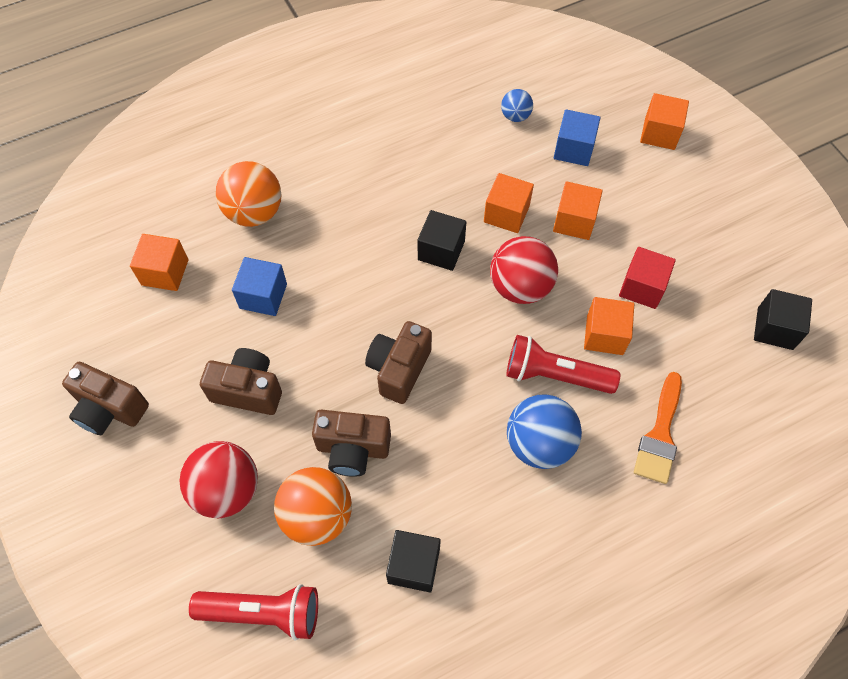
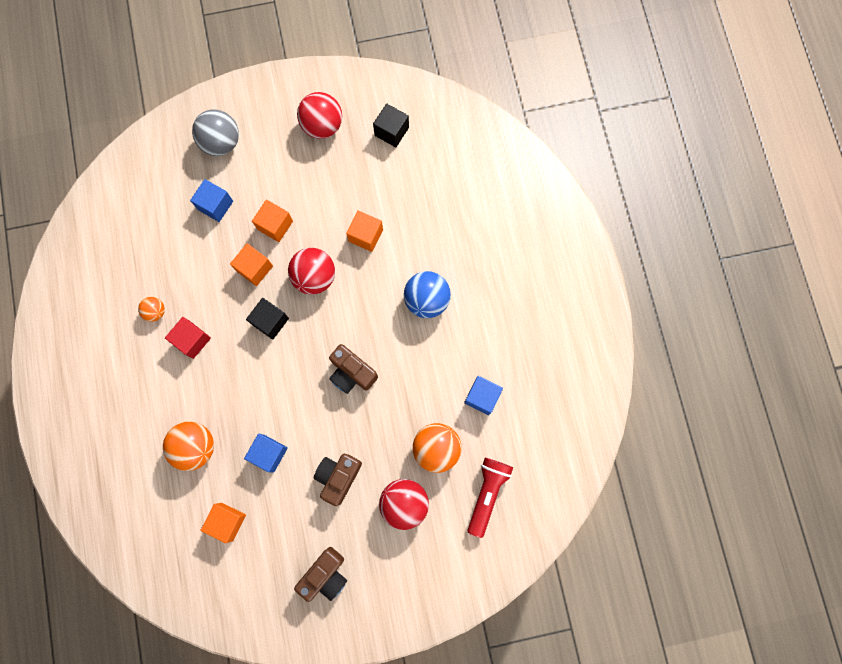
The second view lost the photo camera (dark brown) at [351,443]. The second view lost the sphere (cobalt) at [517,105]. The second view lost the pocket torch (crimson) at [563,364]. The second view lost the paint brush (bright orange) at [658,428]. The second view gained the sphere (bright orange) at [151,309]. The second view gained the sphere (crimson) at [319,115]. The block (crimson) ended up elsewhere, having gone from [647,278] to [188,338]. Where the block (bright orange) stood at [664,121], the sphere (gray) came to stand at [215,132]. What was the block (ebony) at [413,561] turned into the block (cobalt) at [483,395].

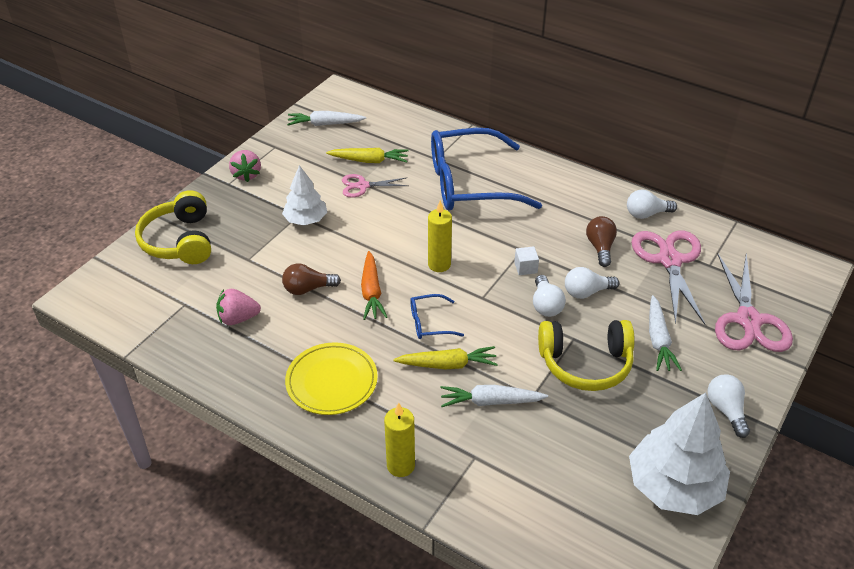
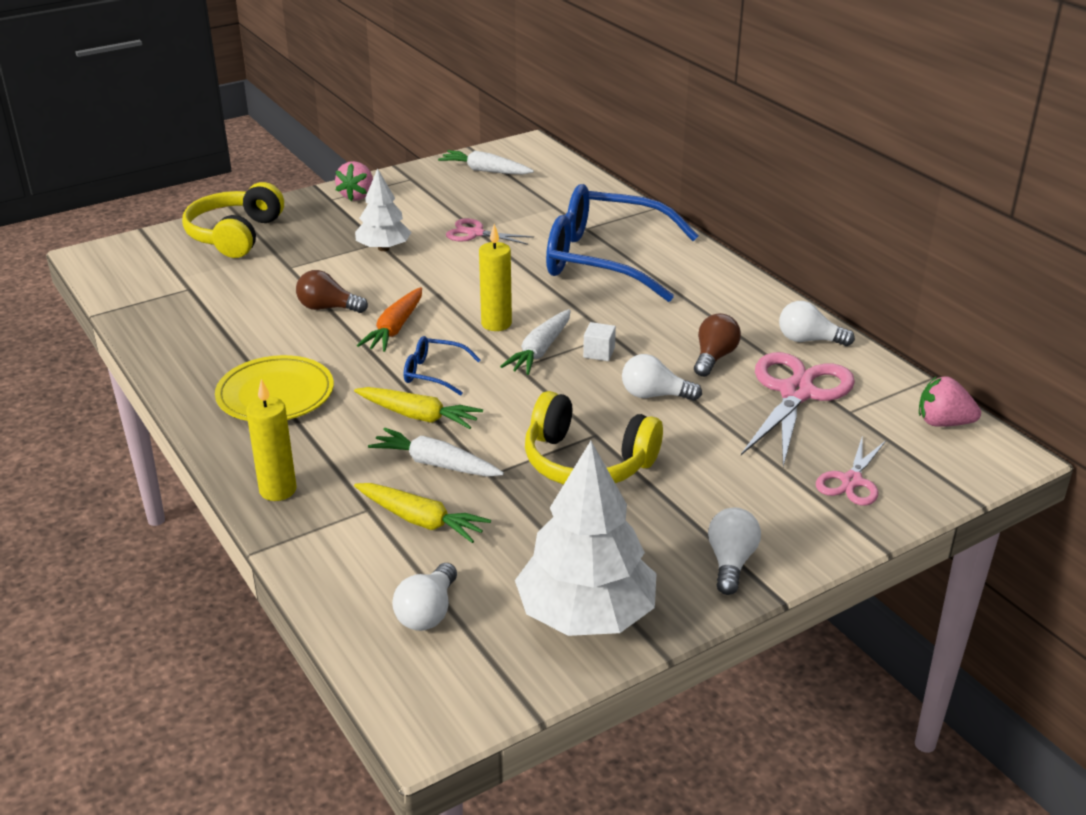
The berry (rosy) ended up elsewhere, having gone from [238,307] to [950,401]. The root vegetable (golden) ended up elsewhere, having gone from [367,155] to [422,513]. The lightbulb (snow-white) ended up elsewhere, having gone from [549,296] to [424,597]. The root vegetable (snow-white) ended up elsewhere, having gone from [665,333] to [535,342]. The size of the shears (rosy) at [754,303] changed by a factor of 0.56.

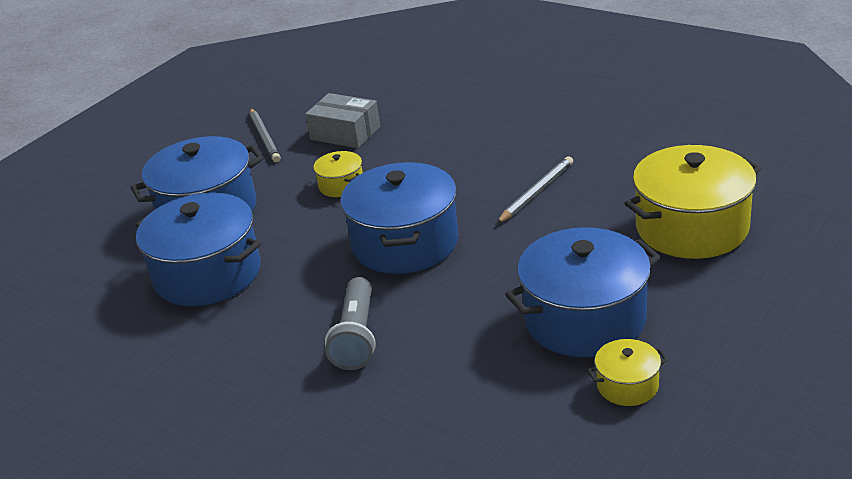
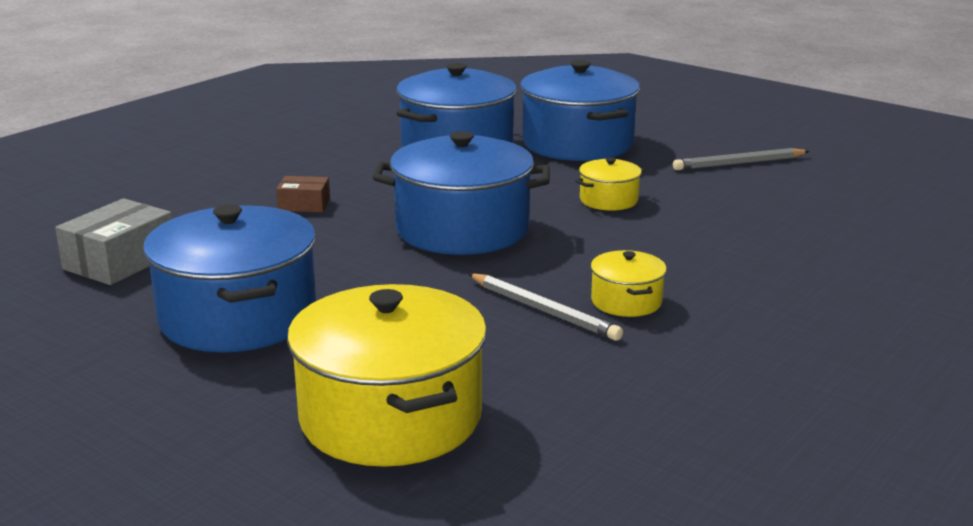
The box (gray) ended up elsewhere, having gone from [342,120] to [113,241]. The pot (golden) ended up elsewhere, having gone from [627,372] to [629,283]. Where the pocket torch (gray) stood at [350,323], the box (dark brown) came to stand at [303,194].

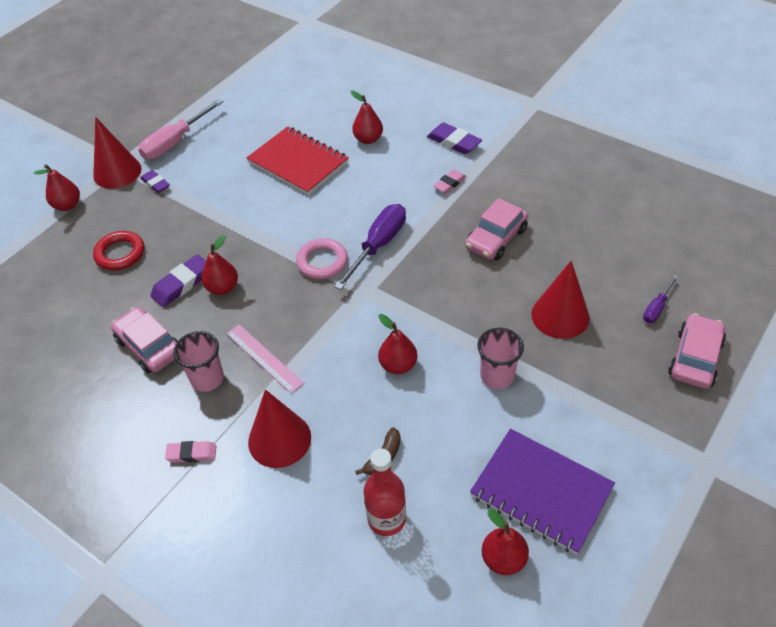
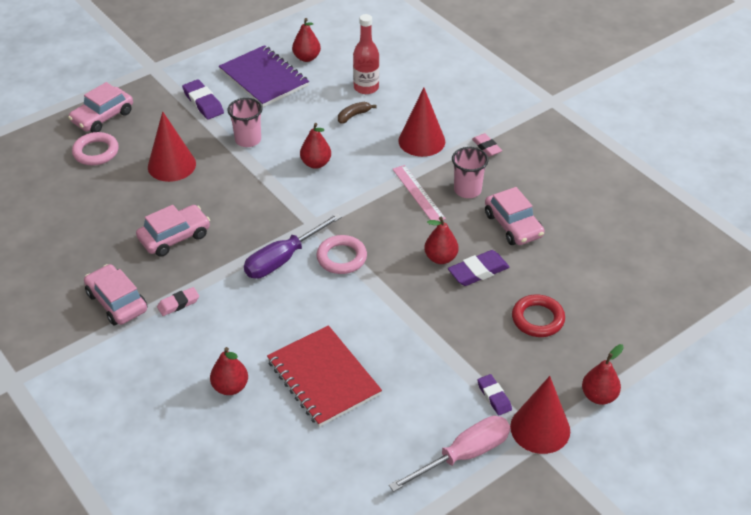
The second view gained the car (rosy) at [115,295]. The eraser (purple) ended up elsewhere, having gone from [454,138] to [203,99]. Where the hand screwdriver (purple) stood at [660,299], the ring (rosy) came to stand at [95,148]. The eraser (rosy) at [190,452] ended up facing another way, 45 degrees clockwise from before.

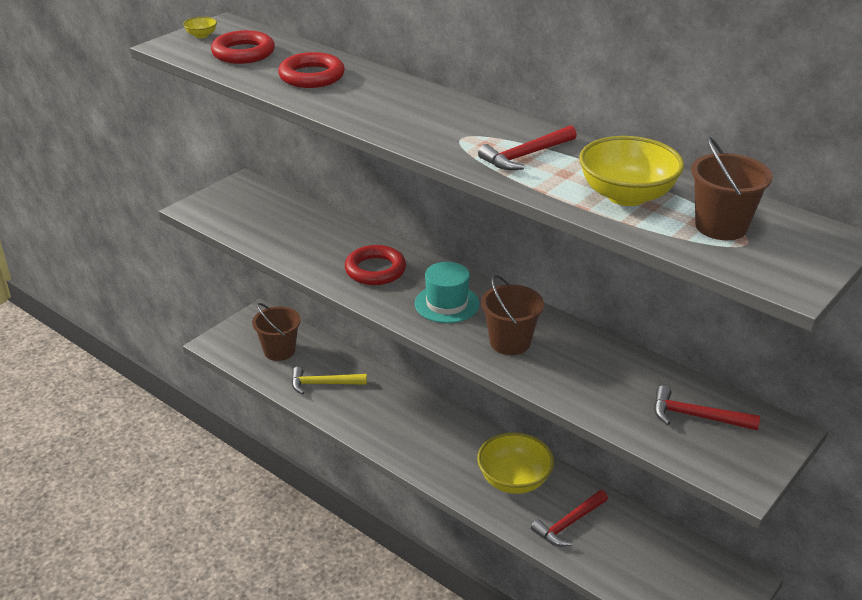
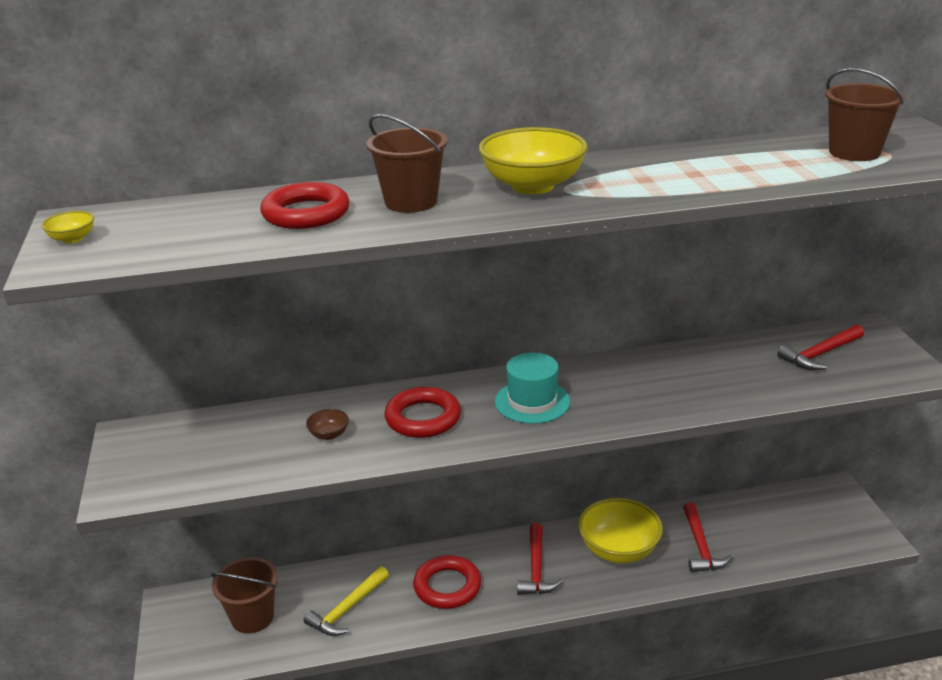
The second view gained the bowl (dark brown) at [327,424]. The ring (crimson) ended up elsewhere, having gone from [243,47] to [447,582]. The claw hammer (crimson) ended up elsewhere, having gone from [527,147] to [540,559]. The sand bucket (dark brown) ended up elsewhere, having gone from [512,315] to [407,163]. The bowl (golden) ended up elsewhere, having gone from [631,171] to [533,160].

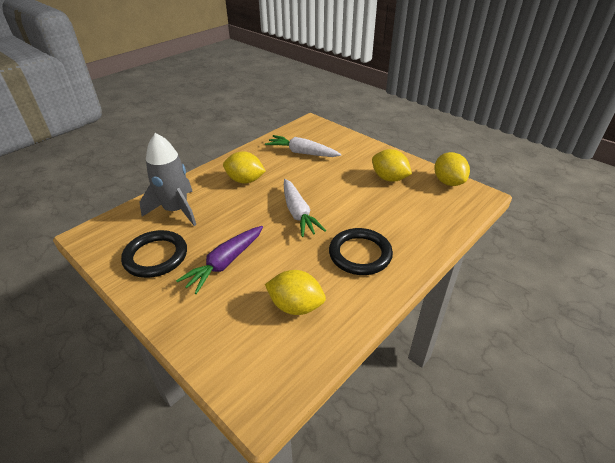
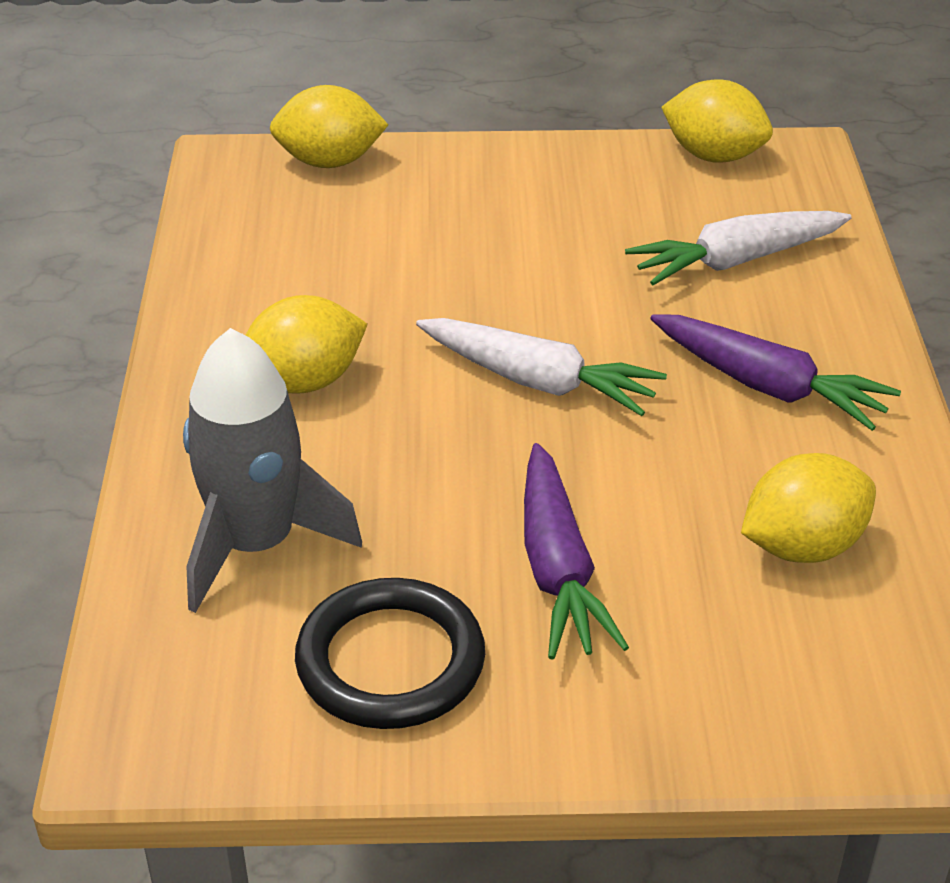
The root vegetable (snow-white) ended up elsewhere, having gone from [303,146] to [738,248]. The citrus fruit (golden) ended up elsewhere, having gone from [392,165] to [329,126]. Where the ring (ebony) stood at [361,251], the root vegetable (purple) came to stand at [775,373].

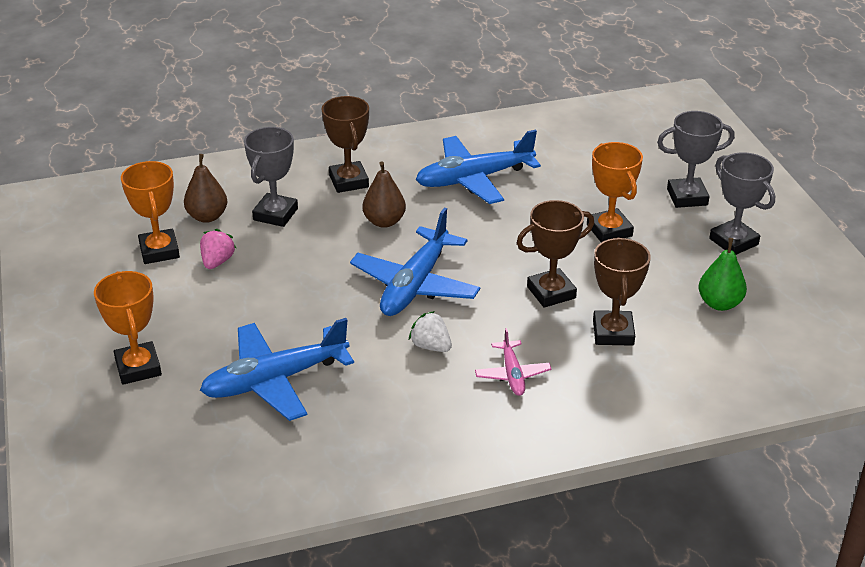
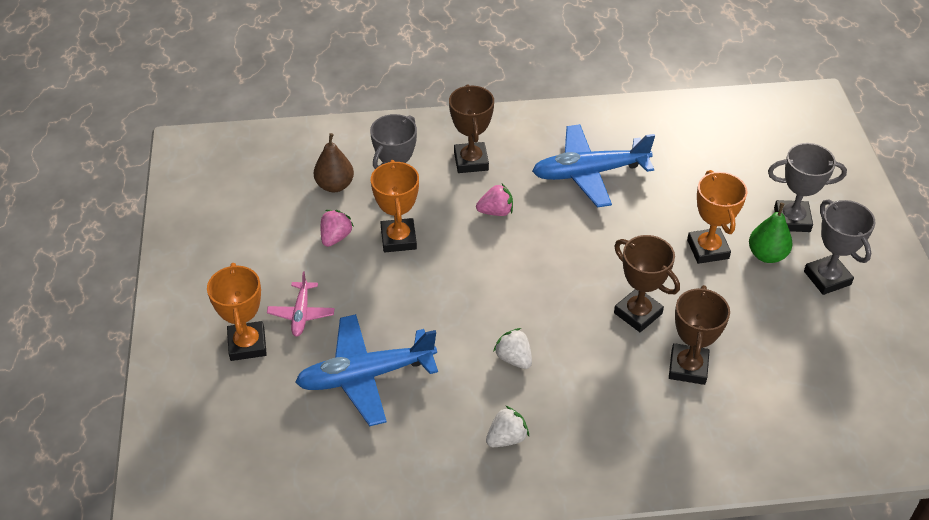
The second view lost the aeroplane (cobalt) at [415,262]. The second view gained the berry (snow-white) at [507,426]. The award cup (bright orange) ended up elsewhere, having gone from [150,212] to [395,206]. The aeroplane (rosy) ended up elsewhere, having gone from [513,362] to [301,304]. The pear fruit (green) ended up elsewhere, having gone from [723,274] to [771,233]. Where the pear fruit (dark brown) stood at [384,194], the berry (rosy) came to stand at [494,200]. The award cup (dark brown) at [555,254] ended up facing another way, 60 degrees clockwise from before.

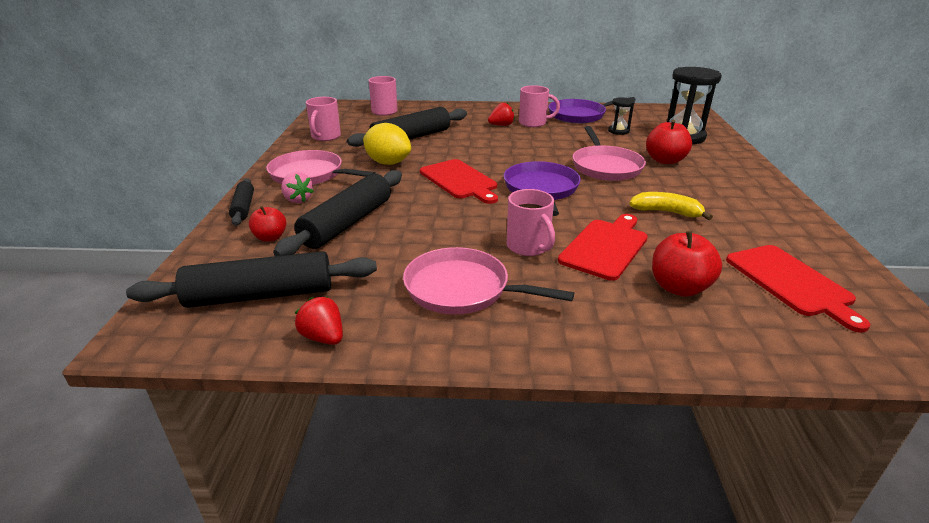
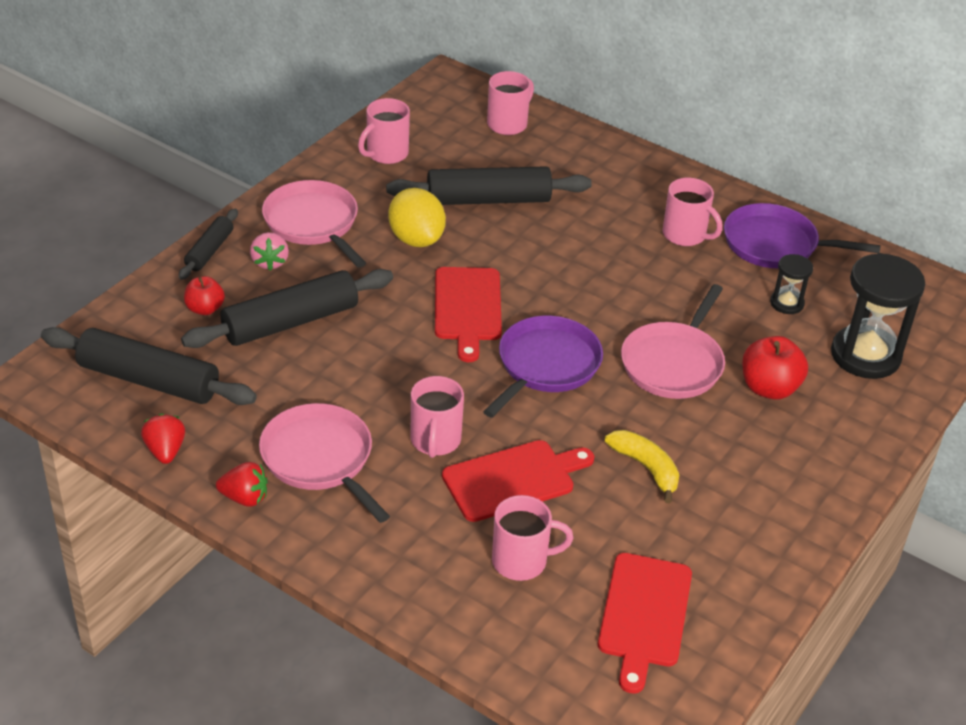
The berry (crimson) ended up elsewhere, having gone from [501,114] to [242,484]. Where the toy apple (crimson) stood at [687,264], the mug (rosy) came to stand at [533,538].

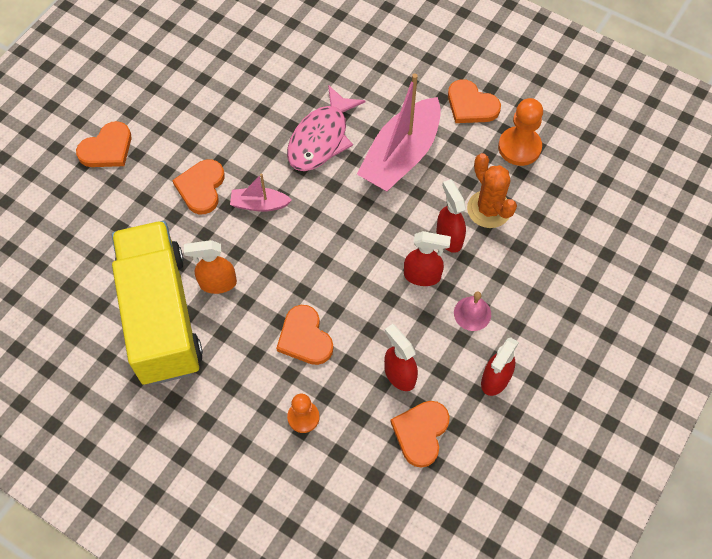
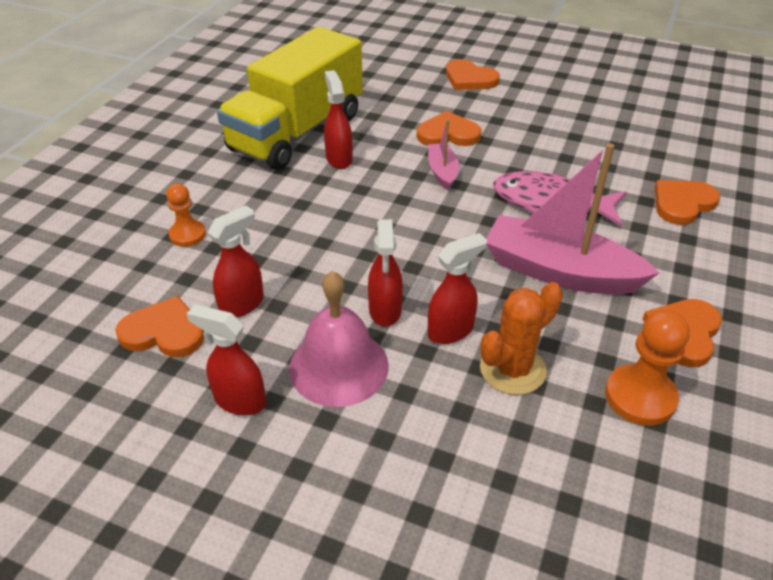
The love heart (bright orange) ended up elsewhere, having gone from [304,335] to [687,202]. What was the spray cleaner (bright orange) at [210,267] turned into the spray cleaner (crimson) at [338,119]. The toy truck (golden) at [157,303] ended up facing another way, 150 degrees clockwise from before. The size of the school bell (rosy) at [472,311] changed by a factor of 1.87.

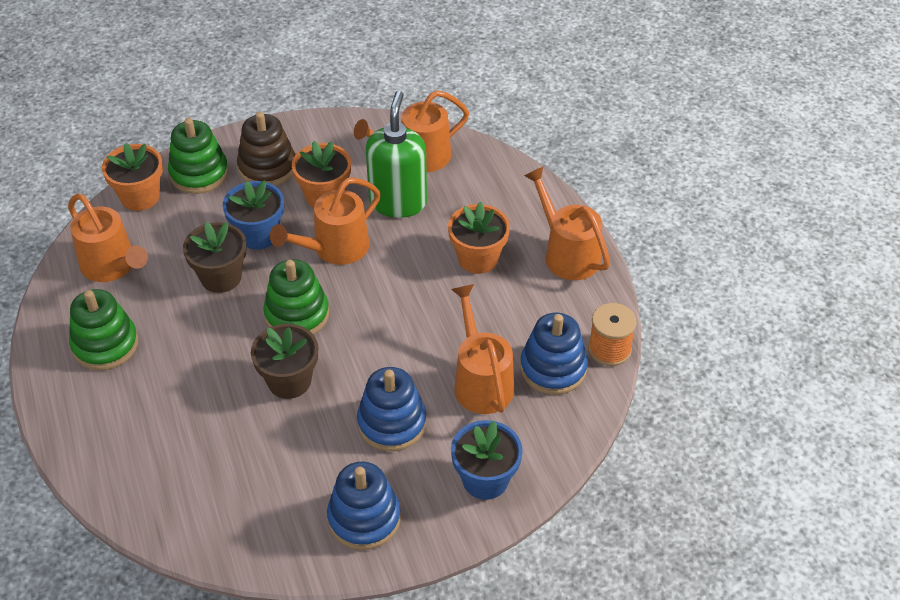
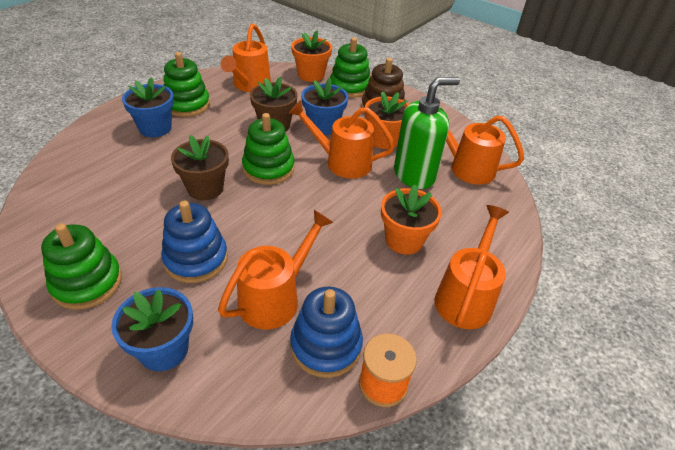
The second view gained the potted plant (cobalt) at [148,107]. What was the stacking rings (cobalt) at [364,505] turned into the stacking rings (green) at [81,266].

